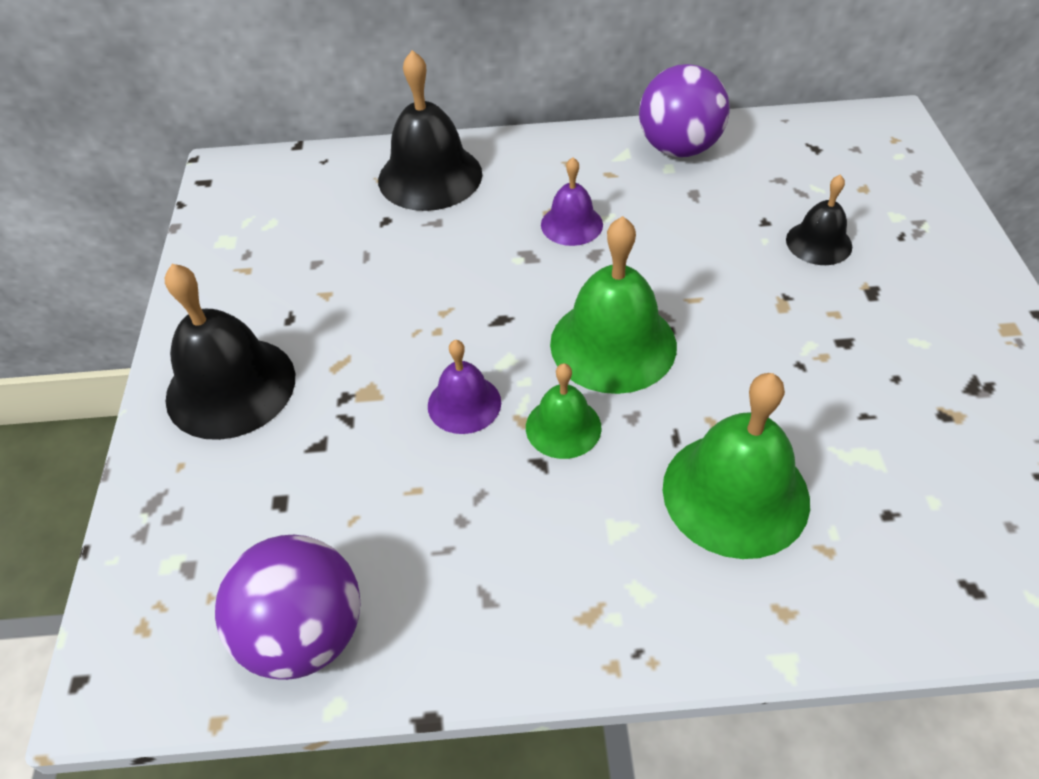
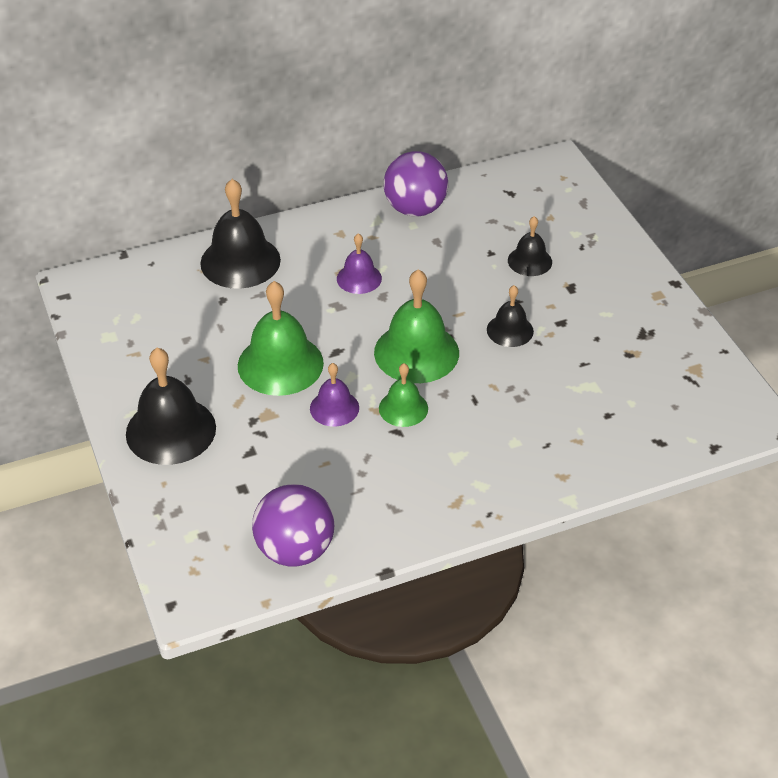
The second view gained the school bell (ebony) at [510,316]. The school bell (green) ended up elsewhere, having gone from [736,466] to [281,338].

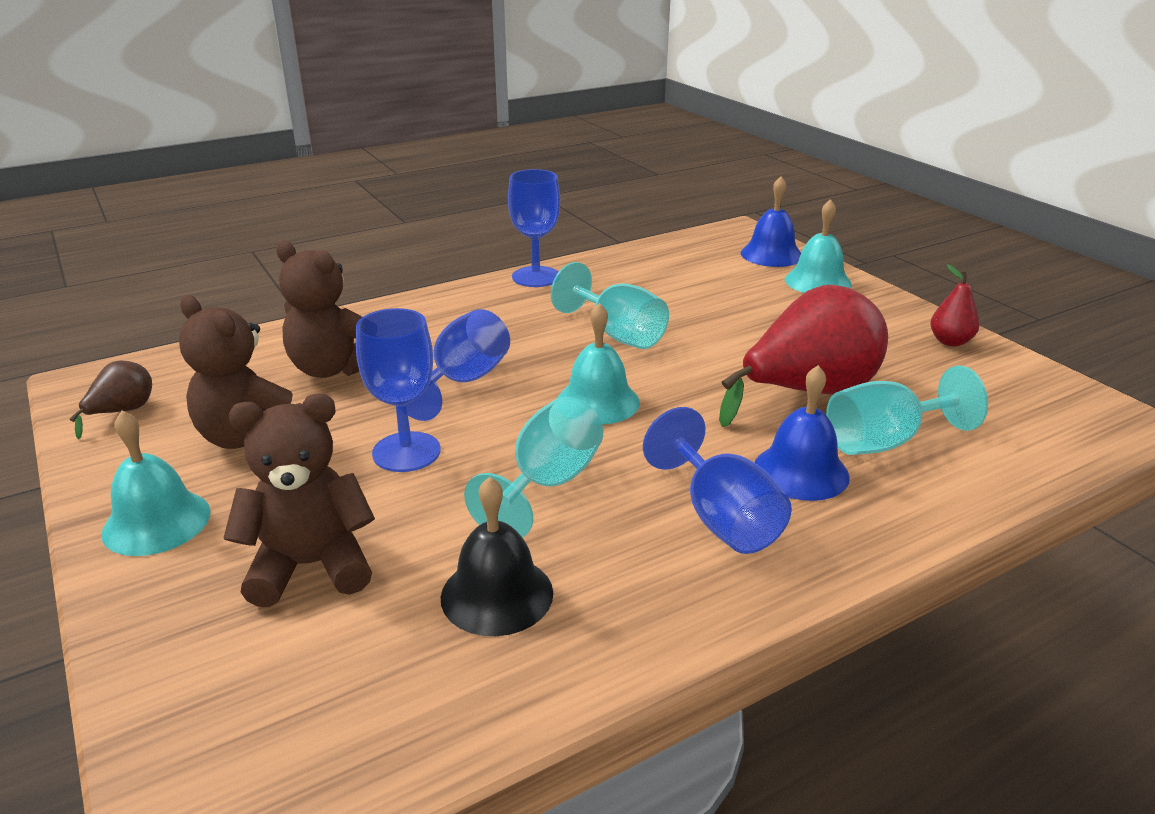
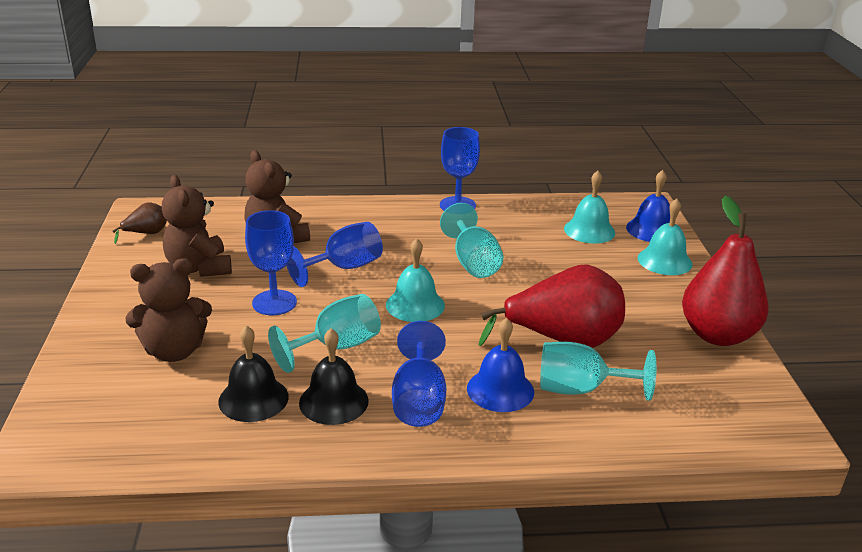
The second view gained the school bell (ebony) at [334,376]. The school bell (turquoise) ended up elsewhere, having gone from [156,483] to [589,207]. The teddy bear (dark brown) at [299,500] ended up facing another way, 150 degrees clockwise from before. The size of the pear fruit (crimson) at [954,305] changed by a factor of 2.19.

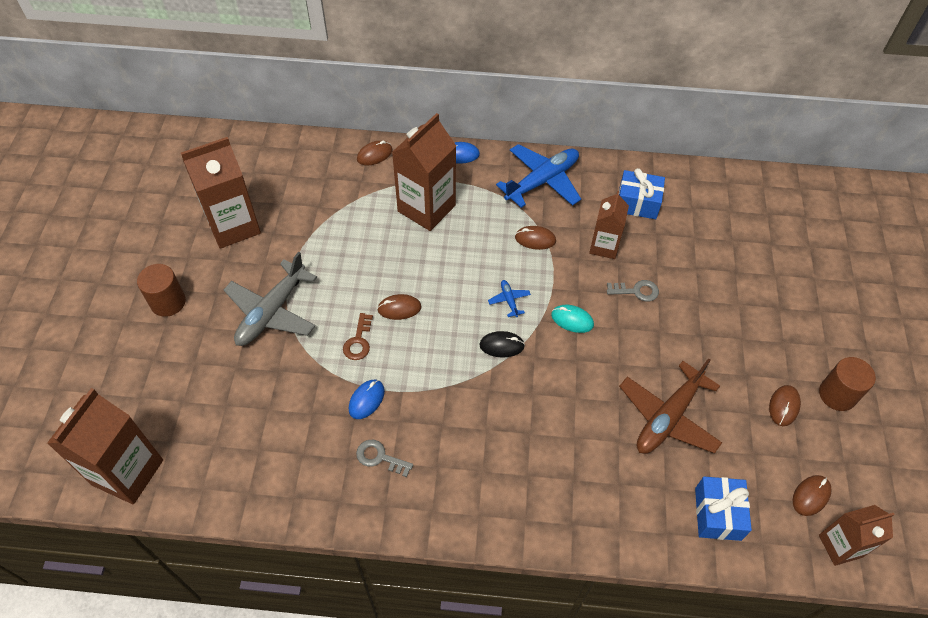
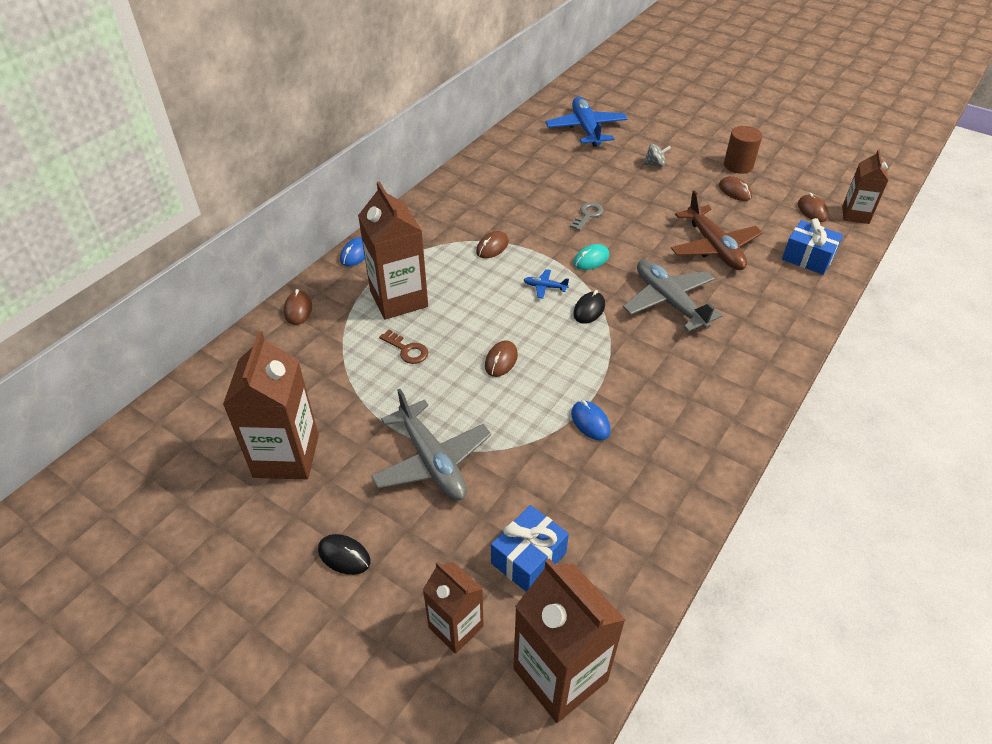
The second view lost the latchkey (gray) at [384,458]. The second view gained the aeroplane (gray) at [673,296]. The second view gained the toy top (gray) at [657,155]. The latchkey (dark brown) ended up elsewhere, having gone from [358,336] to [403,346]. The aeroplane (cobalt) ended up elsewhere, having gone from [538,176] to [586,122]. The carton (dark brown) ended up elsewhere, having gone from [609,225] to [453,607]. The present (cobalt) ended up elsewhere, having gone from [641,193] to [530,548]. Where the cylinder (dark brown) stood at [161,290], the mouse (ebony) came to stand at [344,554].

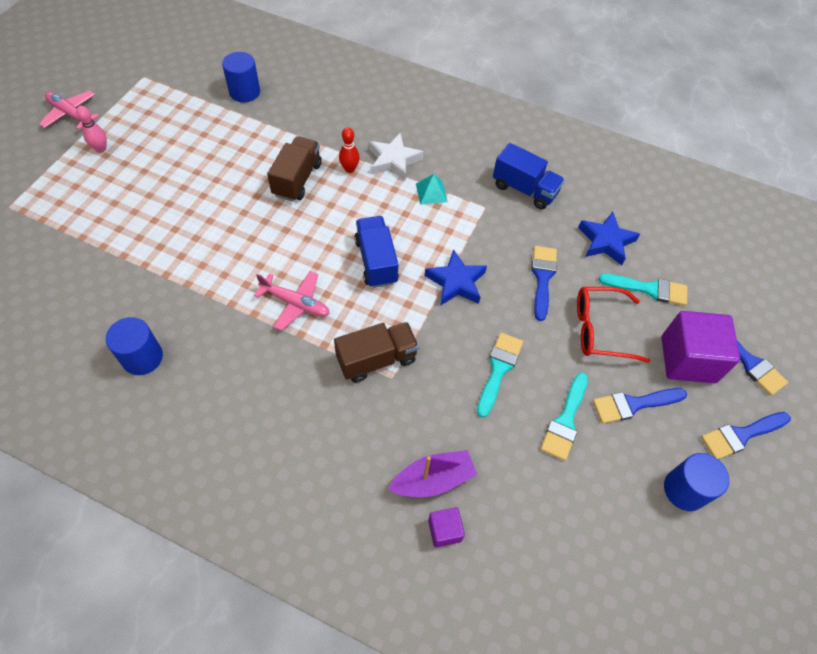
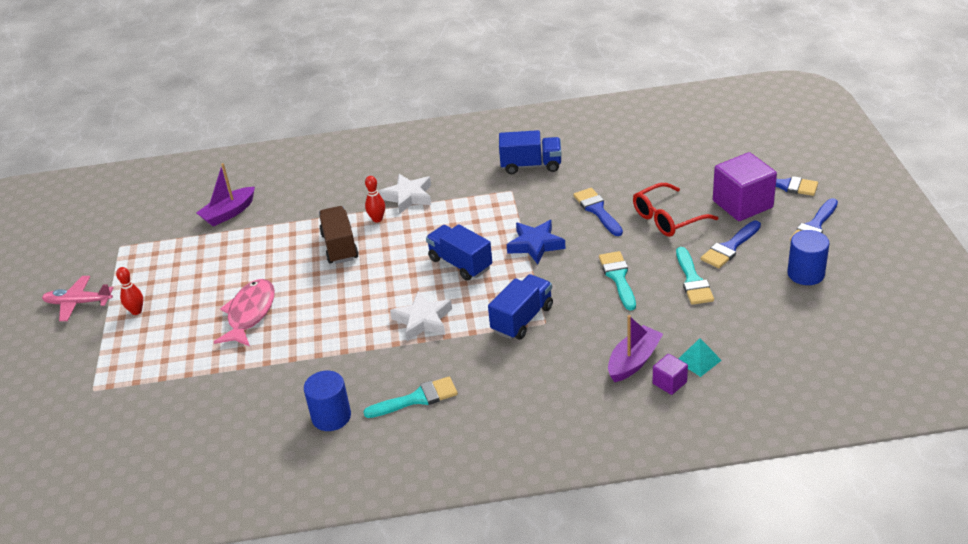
The second view lost the star shape (cobalt) at [609,238]. The second view gained the fish figure (rosy) at [244,312]. The pyramid shape (turquoise) ended up elsewhere, having gone from [432,189] to [700,357]. The paint brush (turquoise) ended up elsewhere, having gone from [643,290] to [410,397]. Where the cylinder (cobalt) stood at [241,77], the toy boat (purple) came to stand at [225,195]. Where the aeroplane (rosy) stood at [292,301], the star shape (snow-white) came to stand at [421,316]. What was the skittle (rosy) at [91,129] turned into the skittle (crimson) at [129,291]. What was the toy truck (dark brown) at [376,352] turned into the toy truck (cobalt) at [520,307].

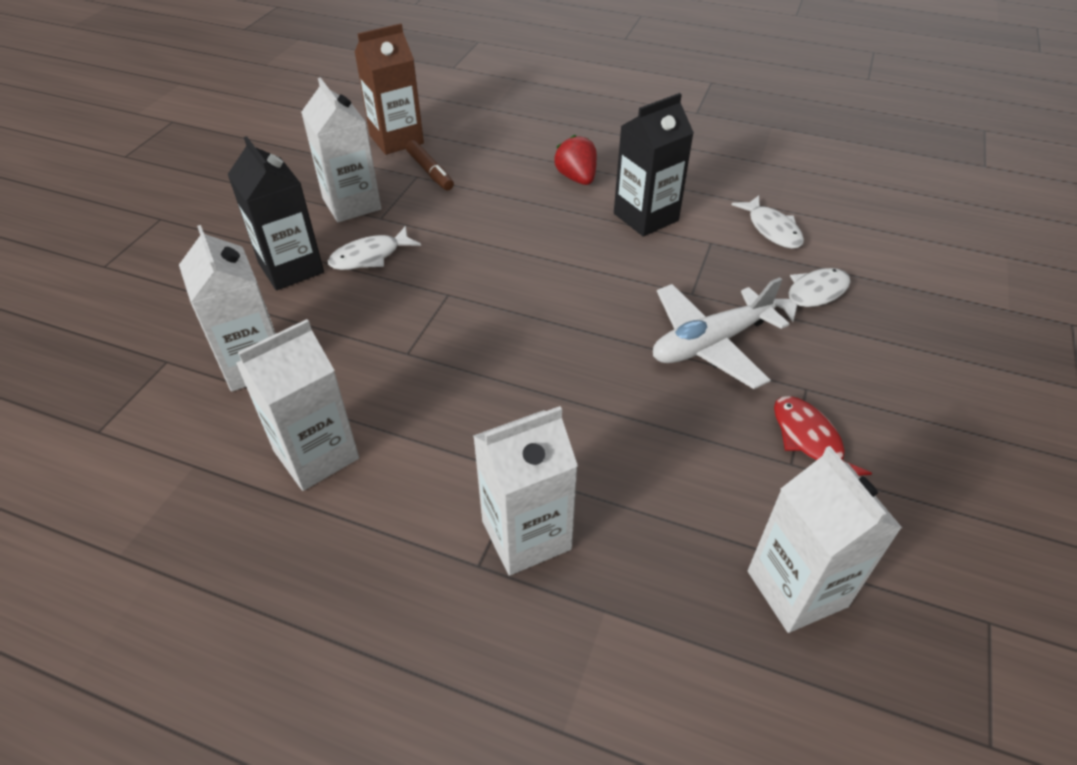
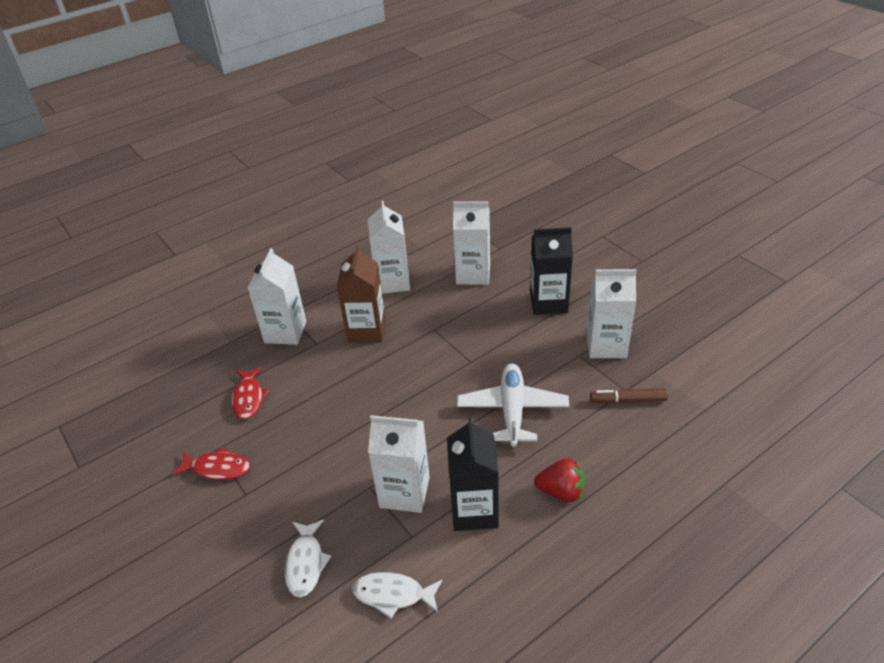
The second view lost the fish figure (snow-white) at [374,248]. The second view gained the fish figure (crimson) at [251,393]. The carton (dark brown) ended up elsewhere, having gone from [389,89] to [361,294]. The aeroplane (snow-white) ended up elsewhere, having gone from [721,333] to [513,405]. The carton (snow-white) ended up elsewhere, having gone from [825,539] to [399,464].

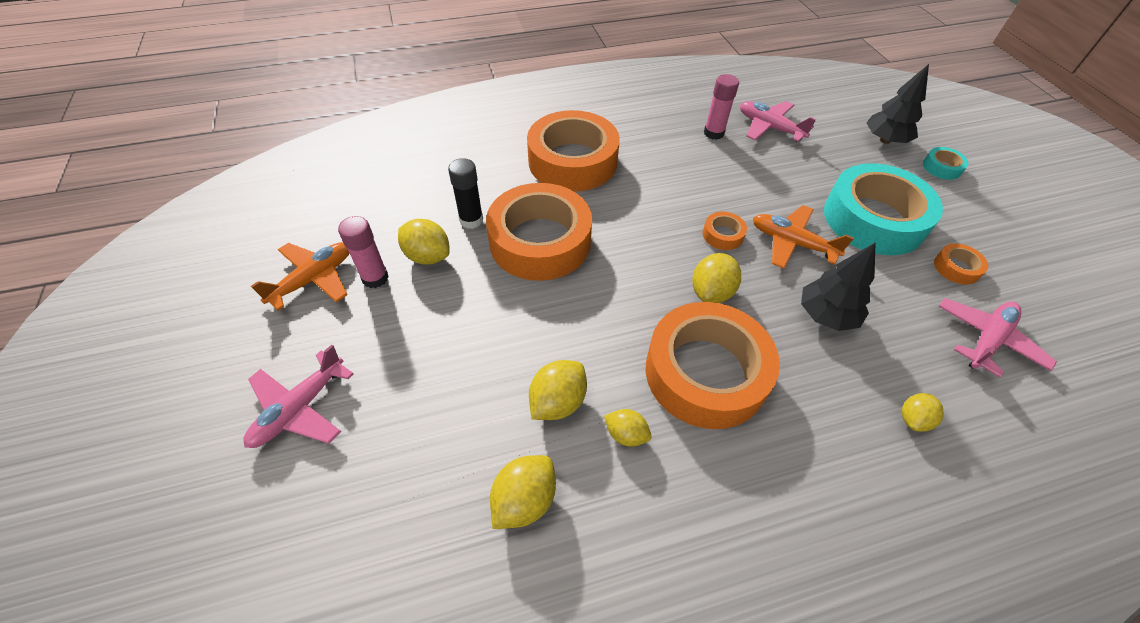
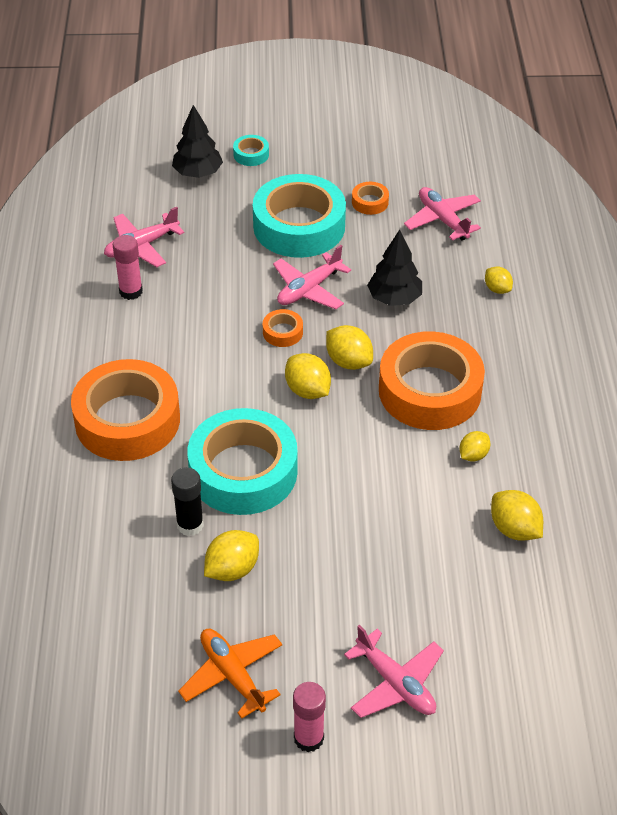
The stick of glue (rosy) ended up elsewhere, having gone from [363,252] to [309,717]. The citrus fruit (golden) ended up elsewhere, having gone from [558,390] to [308,376]. What was the roll of tape (bright orange) at [539,232] turned into the roll of tape (turquoise) at [242,461]. What was the aeroplane (bright orange) at [803,237] turned into the aeroplane (rosy) at [312,277].

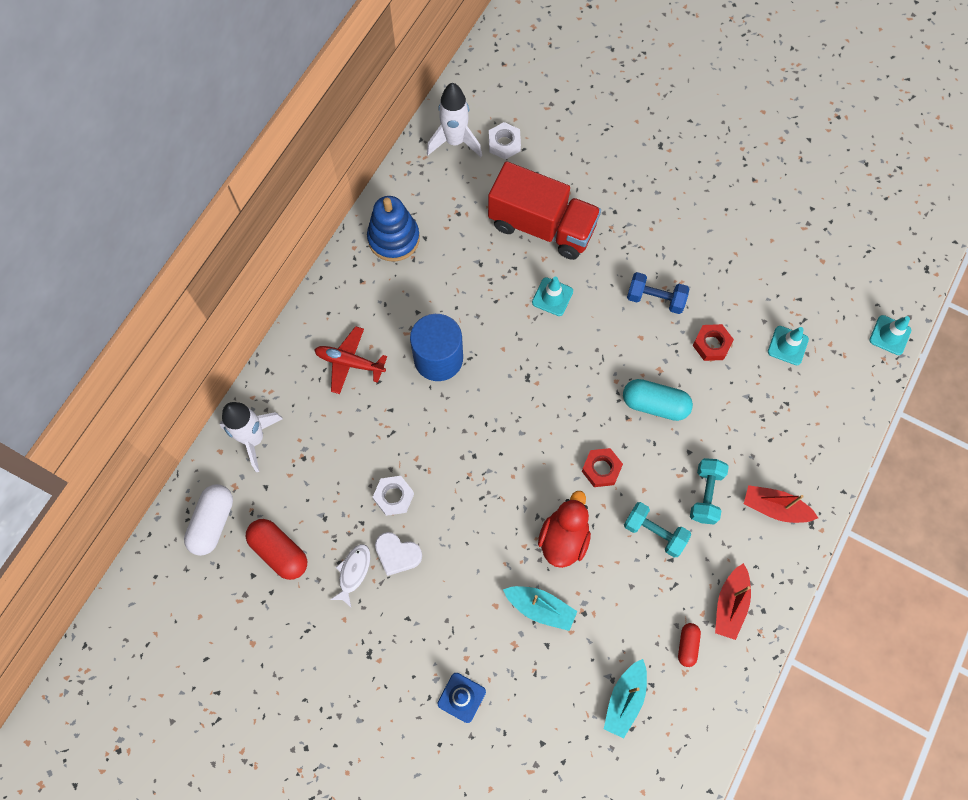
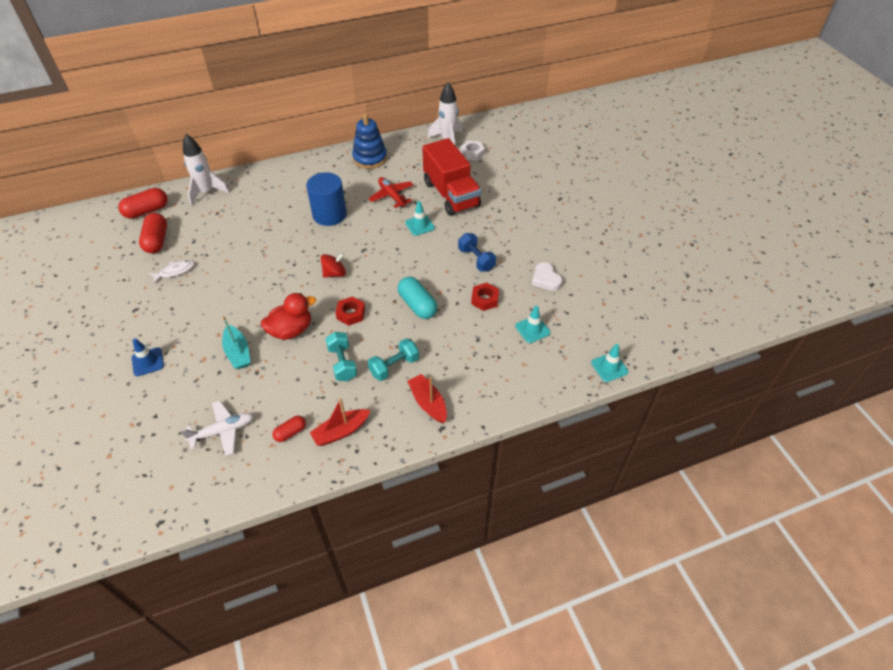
The second view lost the hex nut (snow-white) at [393,496]. The second view gained the toy top (crimson) at [333,265]. The aeroplane (crimson) ended up elsewhere, having gone from [351,360] to [391,192]. The love heart (snow-white) ended up elsewhere, having gone from [398,554] to [547,276]. Where the toy boat (turquoise) stood at [625,698], the aeroplane (snow-white) came to stand at [217,428]. What was the capsule (snow-white) at [208,520] turned into the capsule (crimson) at [143,203].

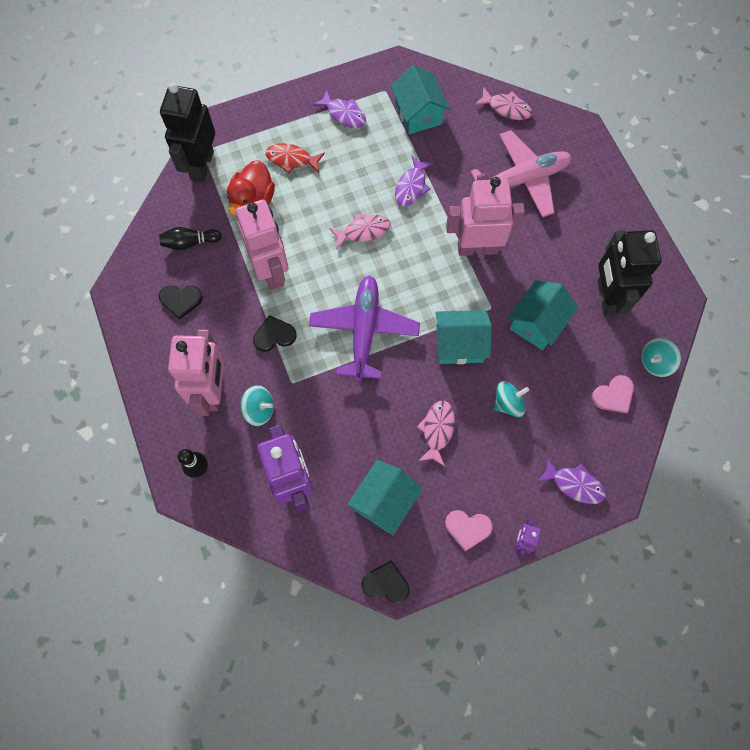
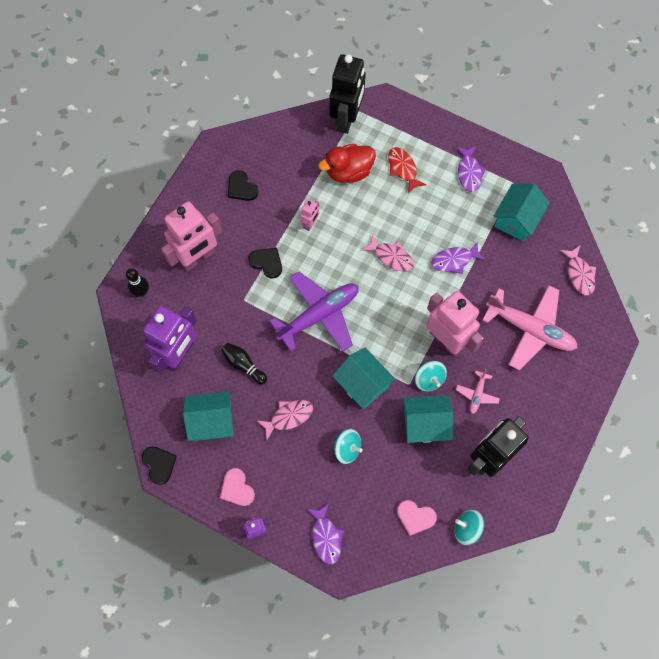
The second view gained the aeroplane (rosy) at [478,391]. The skittle (ebony) ended up elsewhere, having gone from [190,238] to [244,364]. The toy top (turquoise) ended up elsewhere, having gone from [257,405] to [431,376]. The toy robot (ebony) at [187,132] ended up facing another way, 135 degrees clockwise from before. The size of the toy robot (rosy) at [262,245] changed by a factor of 0.45.

